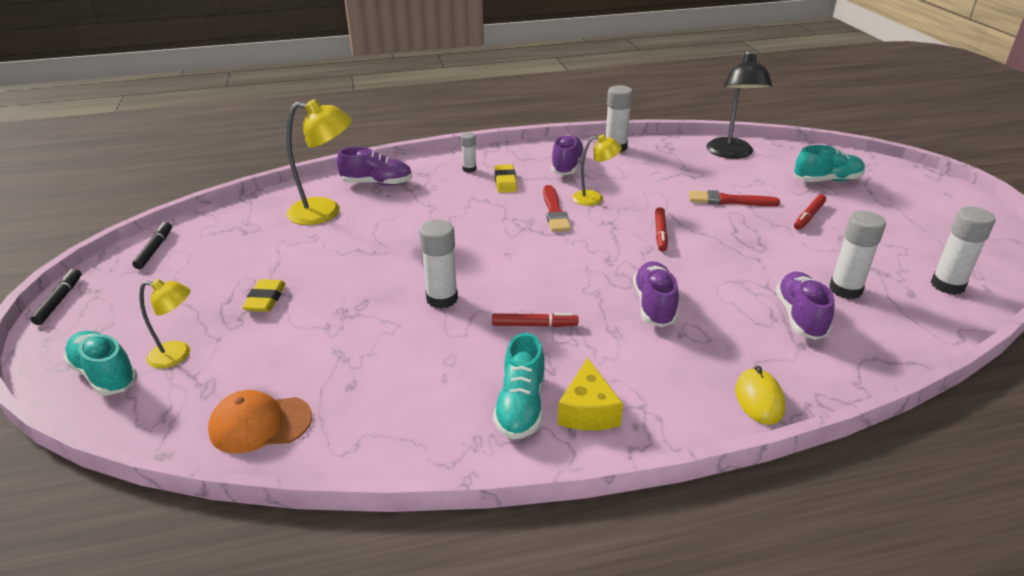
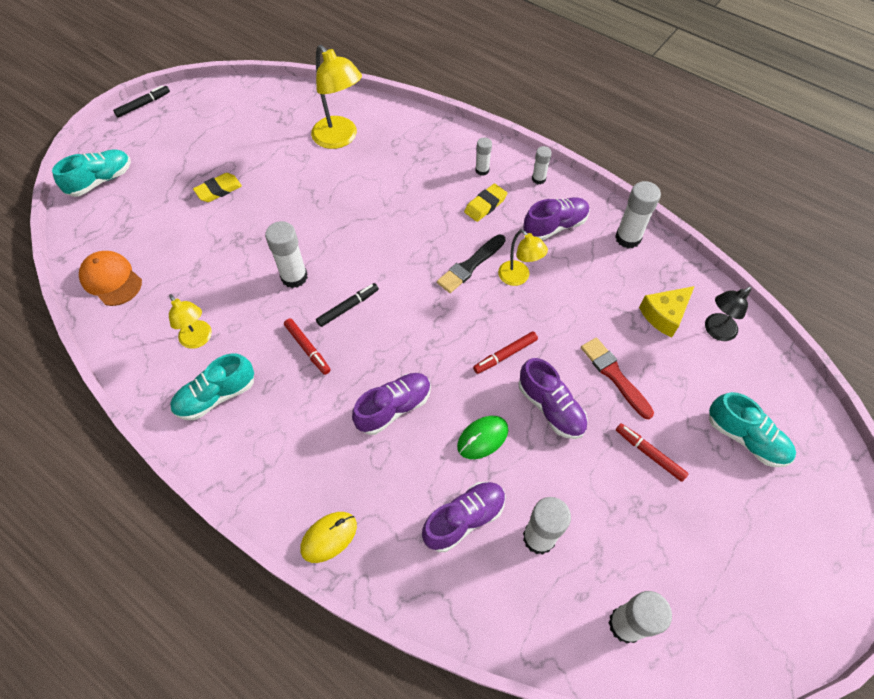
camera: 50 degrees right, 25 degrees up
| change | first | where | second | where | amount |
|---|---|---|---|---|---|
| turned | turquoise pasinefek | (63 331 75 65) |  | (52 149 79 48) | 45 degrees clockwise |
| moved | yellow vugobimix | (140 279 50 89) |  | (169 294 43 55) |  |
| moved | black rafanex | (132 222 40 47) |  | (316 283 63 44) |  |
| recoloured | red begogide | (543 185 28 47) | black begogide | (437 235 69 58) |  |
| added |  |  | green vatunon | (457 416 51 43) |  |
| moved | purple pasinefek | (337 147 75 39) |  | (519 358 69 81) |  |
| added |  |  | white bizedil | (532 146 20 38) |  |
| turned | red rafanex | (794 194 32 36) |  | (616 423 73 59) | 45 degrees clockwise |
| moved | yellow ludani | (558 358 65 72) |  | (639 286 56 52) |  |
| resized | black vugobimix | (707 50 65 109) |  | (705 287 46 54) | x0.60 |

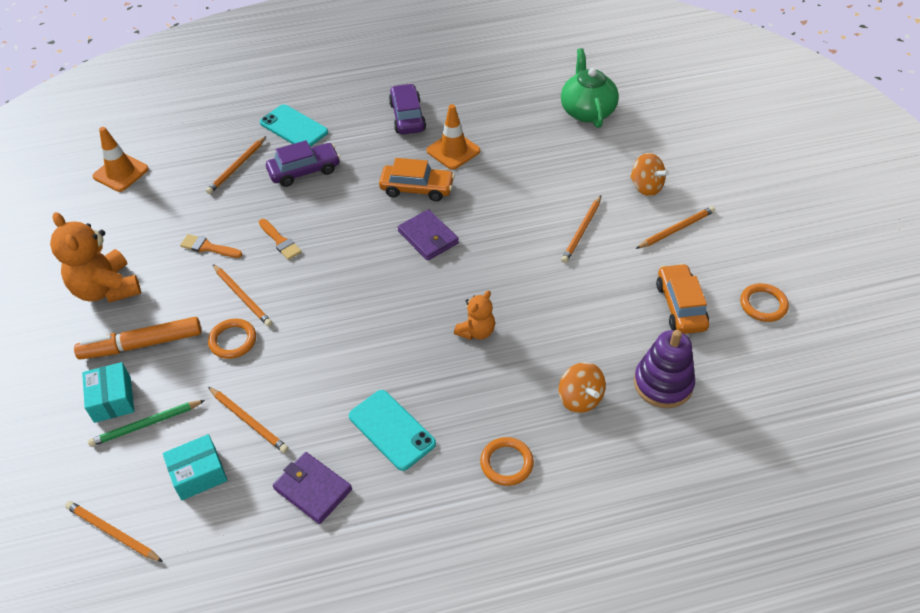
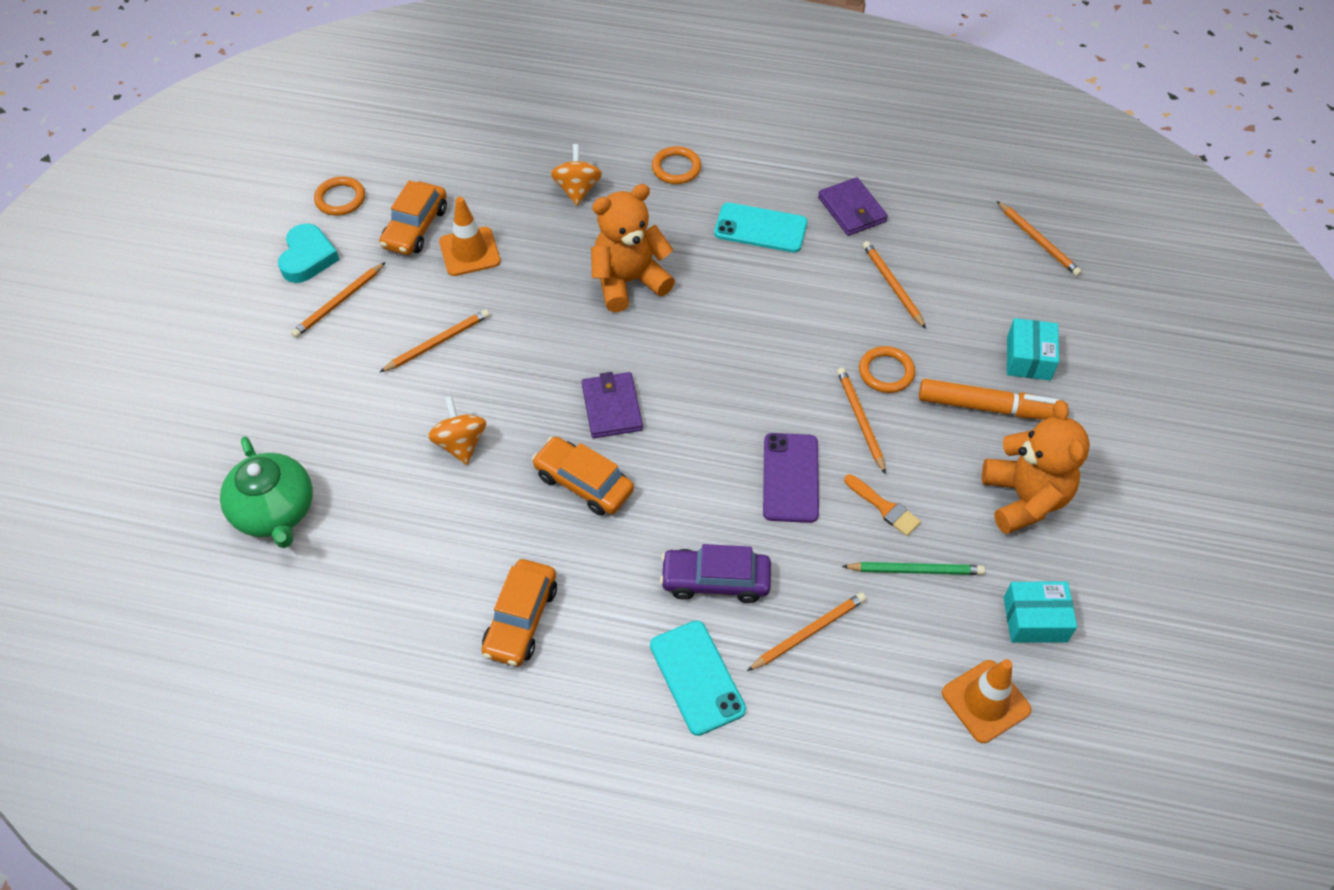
camera: 155 degrees left, 5 degrees up
| change | first | where | second | where | amount |
|---|---|---|---|---|---|
| turned | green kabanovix | (561 48 58 80) |  | (220 436 93 112) | 45 degrees counterclockwise |
| added |  |  | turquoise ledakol | (278 224 62 59) |  |
| turned | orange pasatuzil | (636 206 79 43) |  | (291 262 95 76) | 45 degrees counterclockwise |
| moved | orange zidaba | (630 153 39 43) |  | (428 396 58 69) |  |
| moved | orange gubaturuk | (427 104 53 66) |  | (439 197 62 79) |  |
| recoloured | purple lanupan | (389 83 37 51) | orange lanupan | (482 559 75 107) |  |
| resized | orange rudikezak | (454 290 41 50) |  | (591 184 84 128) | x1.79 |
| turned | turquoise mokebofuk | (349 390 87 81) |  | (714 203 93 50) | 60 degrees counterclockwise |
| replaced | orange begogide | (259 219 43 41) | purple mokebofuk | (763 433 56 90) |  |
| moved | green pasatuzil | (88 400 117 47) |  | (841 562 144 13) |  |
| moved | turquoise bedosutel | (163 434 65 66) |  | (1004 582 73 61) |  |
| removed | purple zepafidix | (634 330 61 78) |  |  |  |

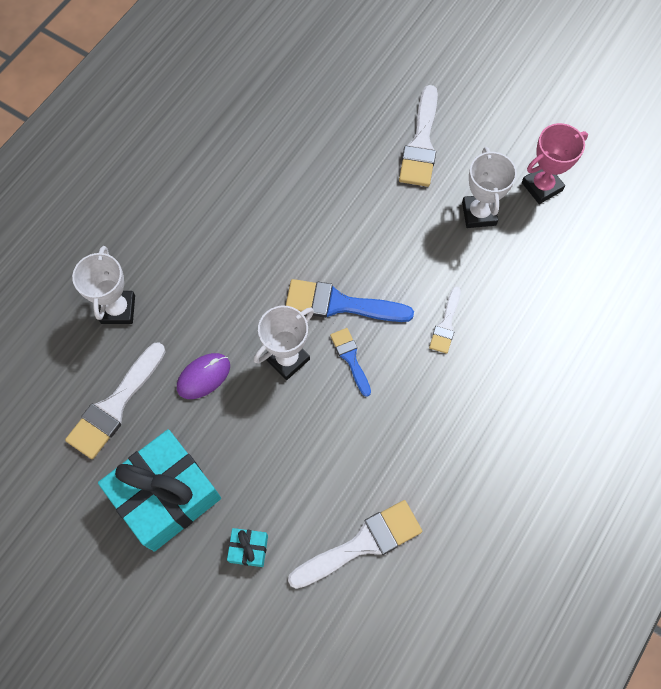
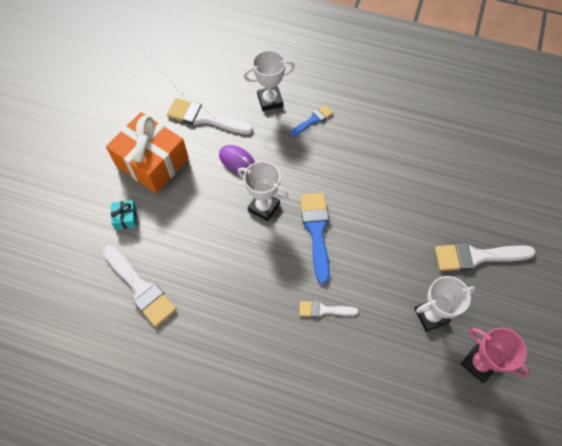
camera: 75 degrees right, 5 degrees down
| change | first | where | second | where | amount |
|---|---|---|---|---|---|
| recoloured | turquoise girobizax | (98 429 123 123) | orange girobizax | (106 112 83 81) |  |
| moved | blue begogide | (330 328 41 69) |  | (290 105 43 31) |  |

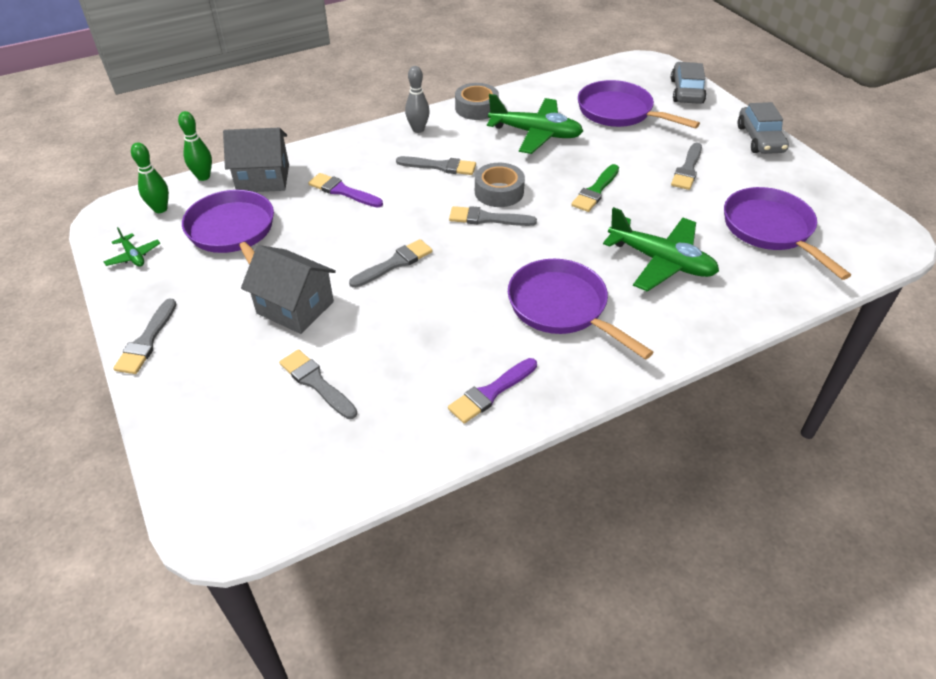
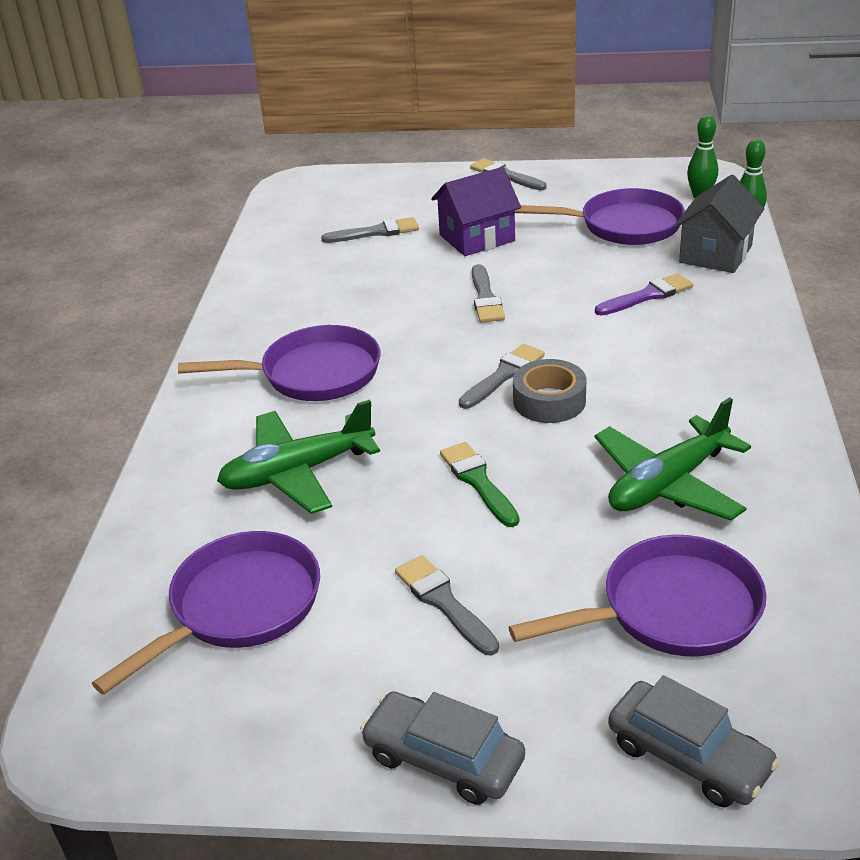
camera: 125 degrees right, 10 degrees down
| change | first | where | second | where | amount |
|---|---|---|---|---|---|
| turned | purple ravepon | (724 187 127 93) |  | (92 531 228 164) | 60 degrees counterclockwise |
| recoloured | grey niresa | (241 245 95 89) | purple niresa | (431 167 90 89) |  |
| removed | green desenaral | (104 227 57 40) |  |  |  |
| removed | grey begogide | (396 156 80 19) |  |  |  |
| removed | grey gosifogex | (405 66 25 67) |  |  |  |
| removed | purple begogide | (448 358 89 66) |  |  |  |
| removed | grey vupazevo | (455 83 44 37) |  |  |  |

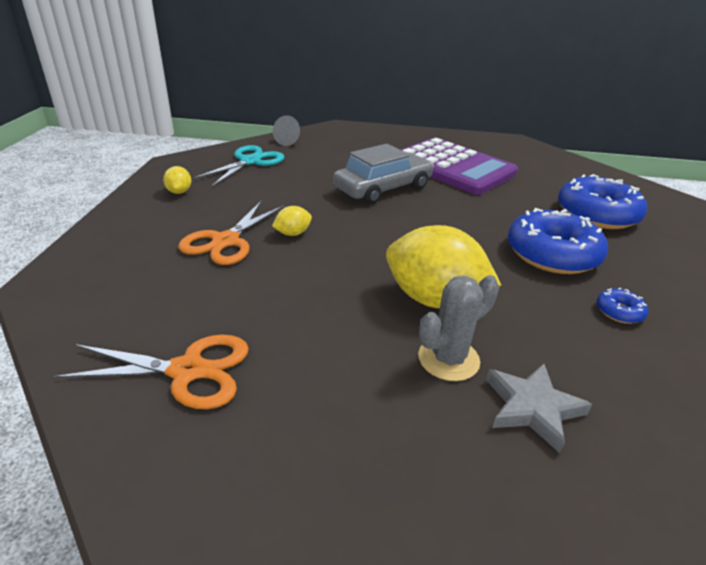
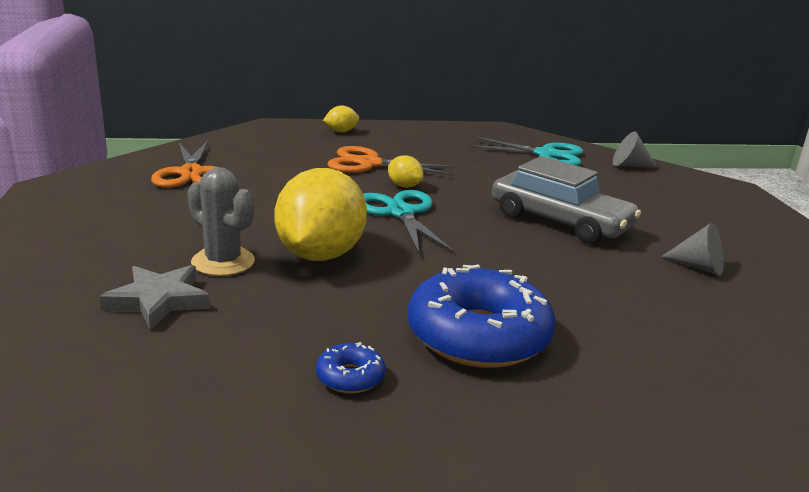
camera: 75 degrees right, 10 degrees down
| change | first | where | second | where | amount |
|---|---|---|---|---|---|
| moved | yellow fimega | (163 166 28 28) |  | (323 105 36 27) |  |
| added |  |  | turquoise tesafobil | (363 190 92 64) |  |
| replaced | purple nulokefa | (401 138 117 57) | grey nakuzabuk | (661 223 63 52) |  |
| removed | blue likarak | (558 174 89 55) |  |  |  |

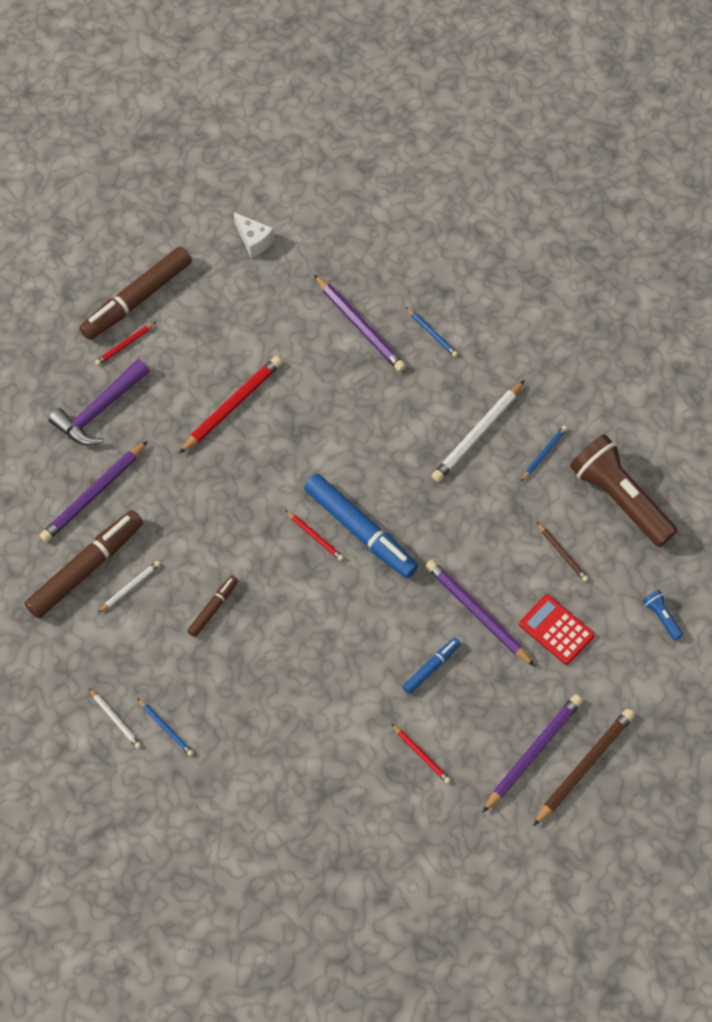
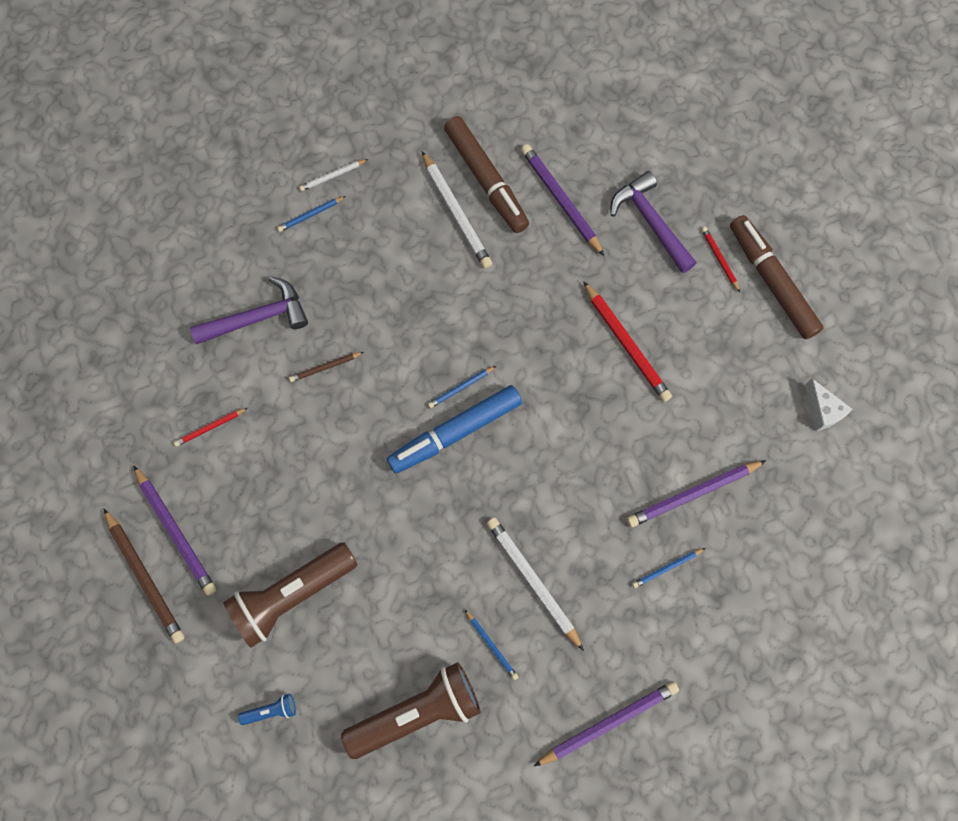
camera: 105 degrees right, 10 degrees up
| change | first | where | second | where | amount |
|---|---|---|---|---|---|
| added |  |  | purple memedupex | (190 276 118 68) |  |
| replaced | red nulokefa | (519 595 76 70) | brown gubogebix | (223 542 135 106) |  |
| moved | brown pasatuzil | (537 523 52 59) |  | (289 352 75 30) |  |
| resized | white pasatuzil | (98 561 62 52) |  | (422 151 70 117) | x1.89 |
| recoloured | red pasatuzil | (285 510 59 51) | blue pasatuzil | (428 366 68 42) |  |
| moved | purple pasatuzil | (426 560 109 106) |  | (534 681 145 85) |  |
| turned | white ludani | (234 212 40 46) |  | (805 379 48 52) | 90 degrees counterclockwise |
| removed | brown rafanex | (187 575 51 62) |  |  |  |
| removed | blue rafanex | (402 638 59 56) |  |  |  |

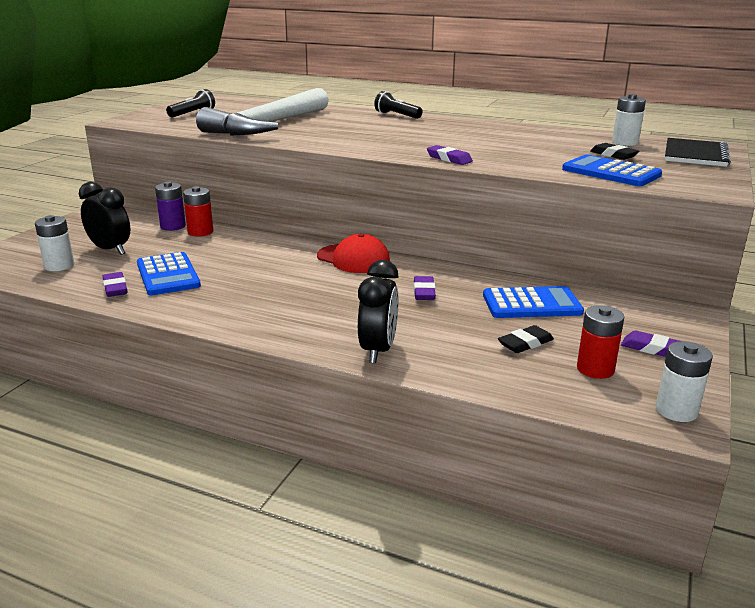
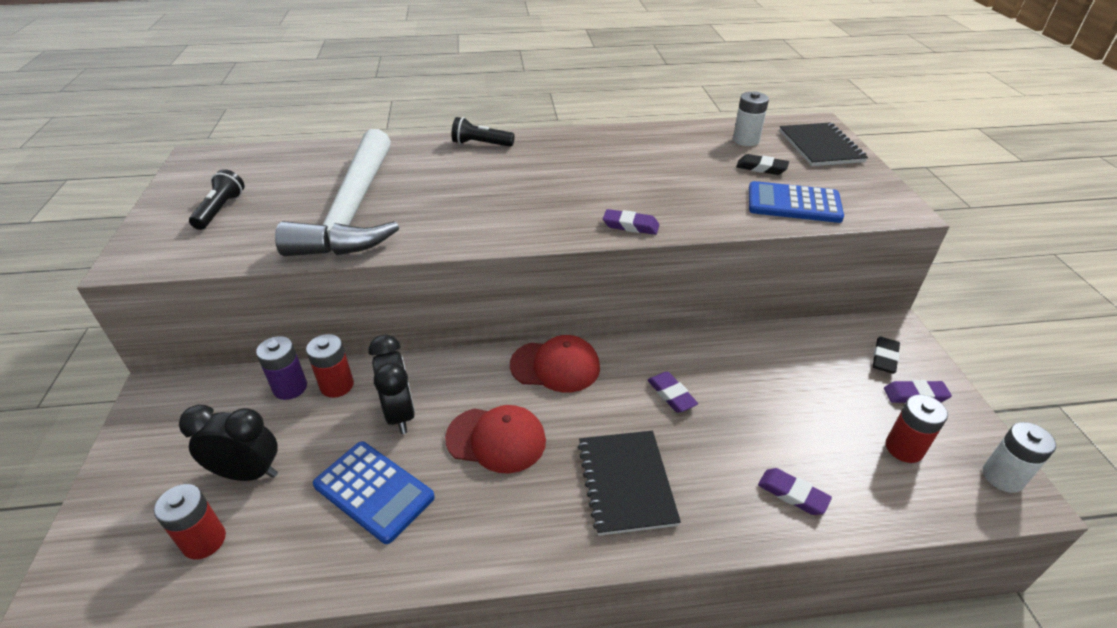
camera: 30 degrees left, 15 degrees up
| change | first | where | second | where | amount |
|---|---|---|---|---|---|
| recoloured | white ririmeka | (35 215 39 56) | red ririmeka | (154 484 72 75) |  |
| moved | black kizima | (358 260 40 103) |  | (368 334 47 100) |  |
| added |  |  | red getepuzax | (445 405 101 68) |  |
| added |  |  | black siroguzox | (578 431 103 105) |  |
| moved | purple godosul | (102 272 25 25) |  | (758 468 74 47) |  |
| moved | black godosul | (498 325 56 28) |  | (873 337 27 37) |  |
| removed | blue nulokefa | (483 286 101 32) |  |  |  |

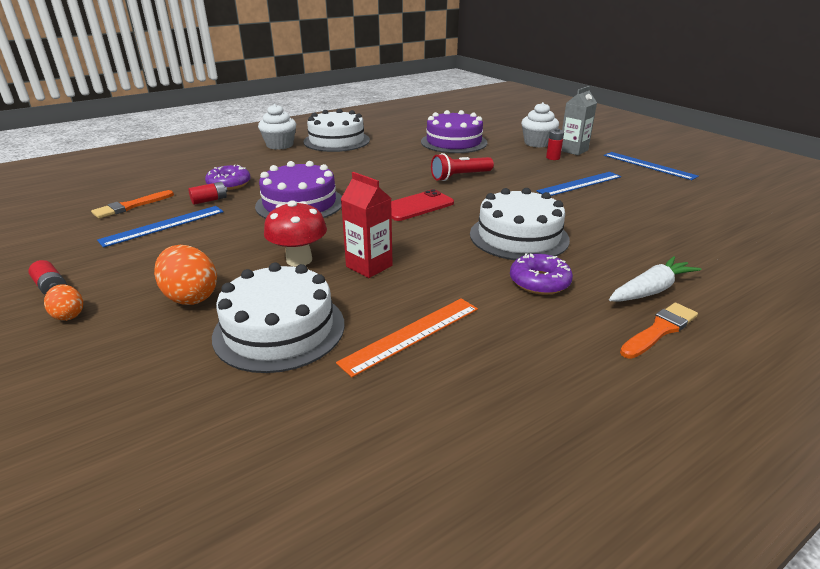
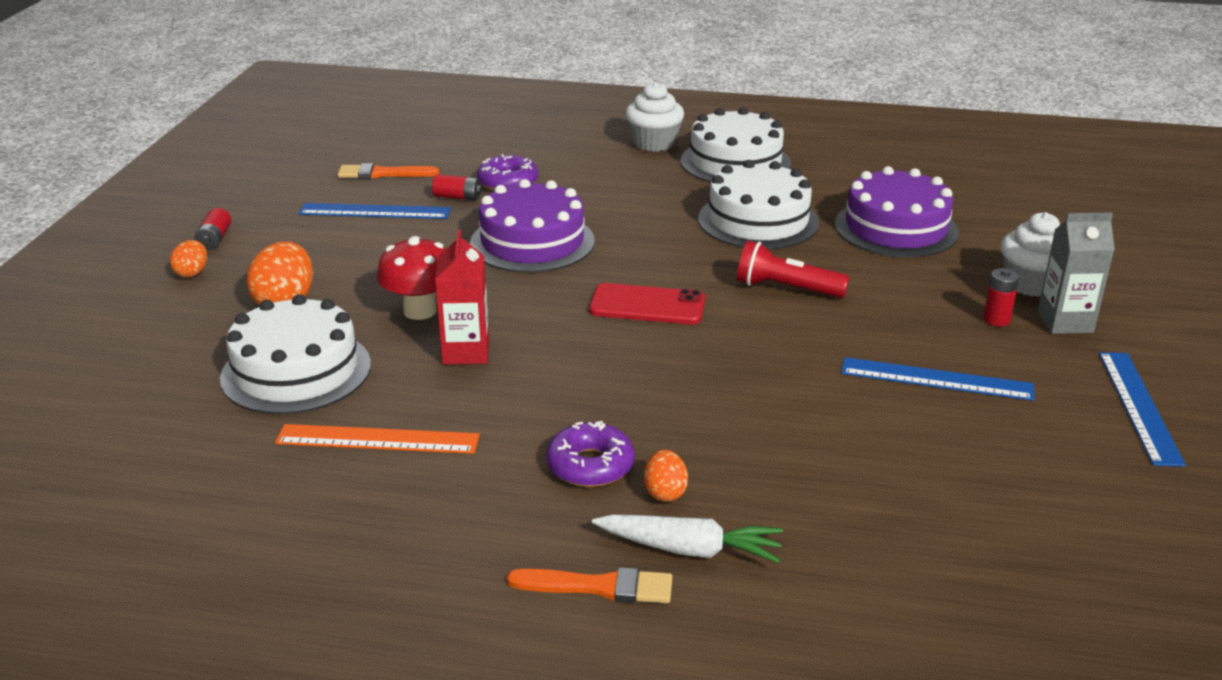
camera: 45 degrees right, 0 degrees up
| change | first | where | second | where | amount |
|---|---|---|---|---|---|
| added |  |  | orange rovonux | (644 450 44 52) |  |
| moved | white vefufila | (470 188 100 72) |  | (698 160 121 89) |  |

